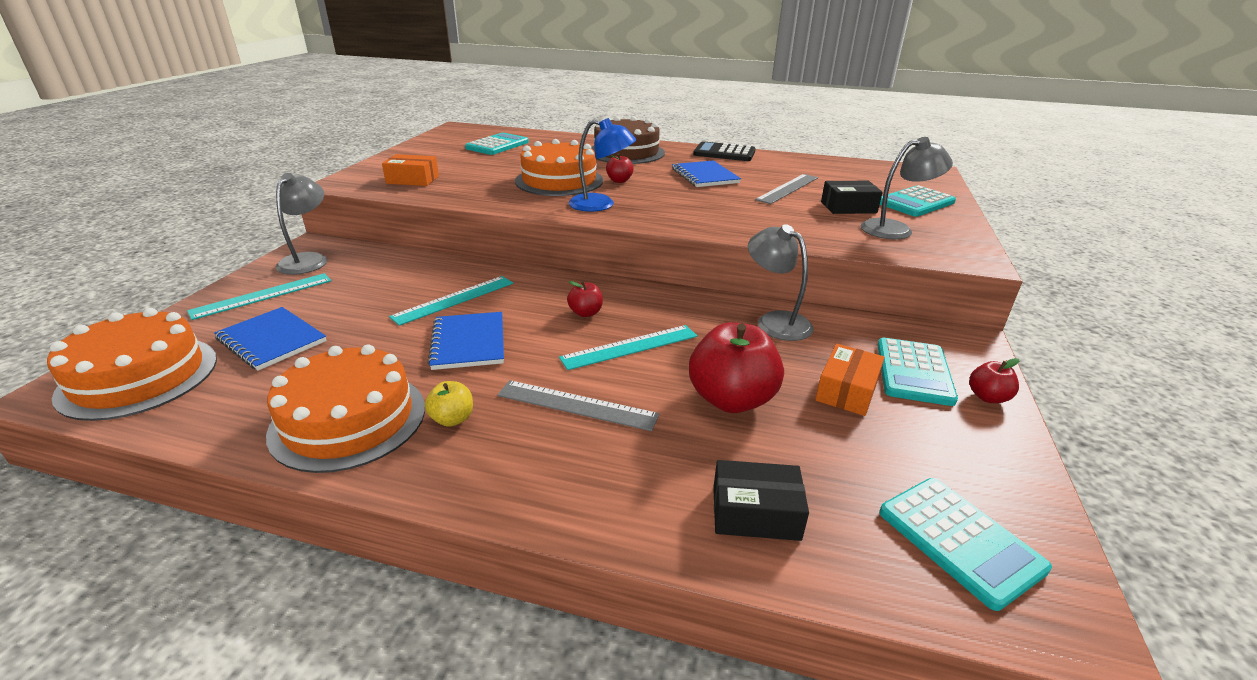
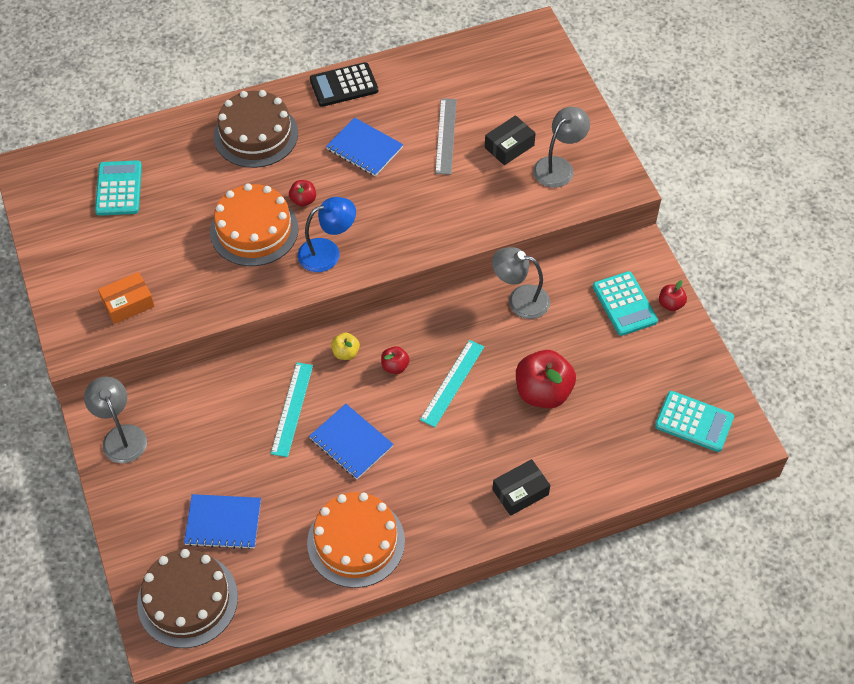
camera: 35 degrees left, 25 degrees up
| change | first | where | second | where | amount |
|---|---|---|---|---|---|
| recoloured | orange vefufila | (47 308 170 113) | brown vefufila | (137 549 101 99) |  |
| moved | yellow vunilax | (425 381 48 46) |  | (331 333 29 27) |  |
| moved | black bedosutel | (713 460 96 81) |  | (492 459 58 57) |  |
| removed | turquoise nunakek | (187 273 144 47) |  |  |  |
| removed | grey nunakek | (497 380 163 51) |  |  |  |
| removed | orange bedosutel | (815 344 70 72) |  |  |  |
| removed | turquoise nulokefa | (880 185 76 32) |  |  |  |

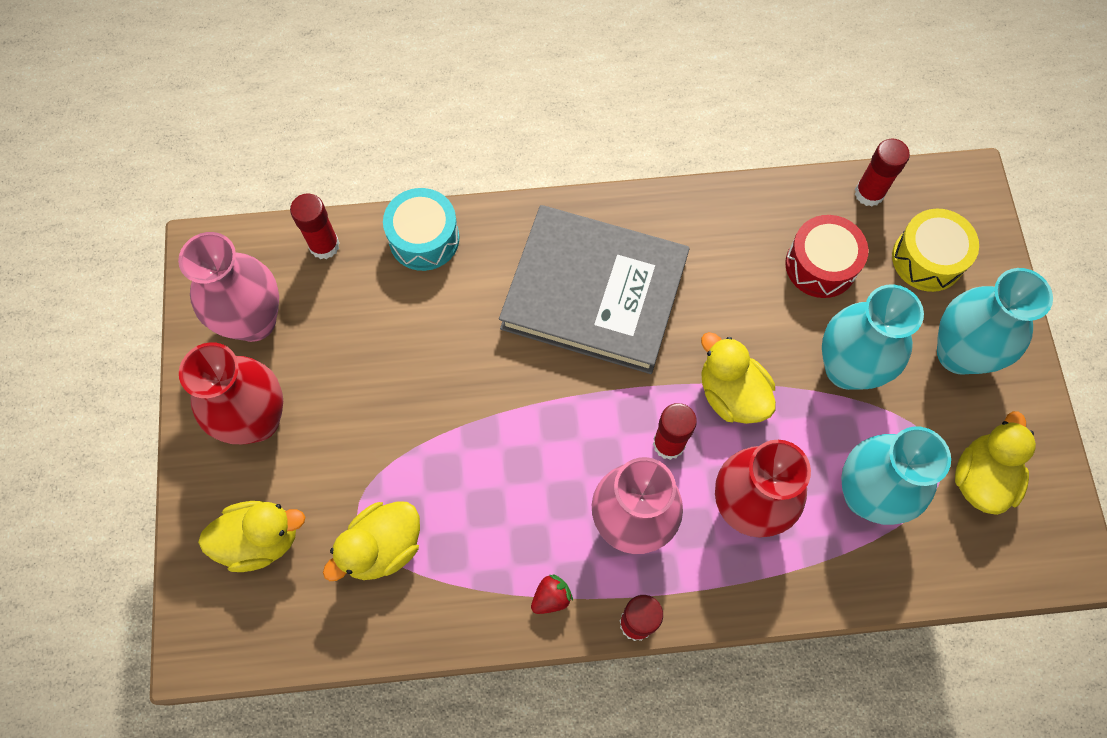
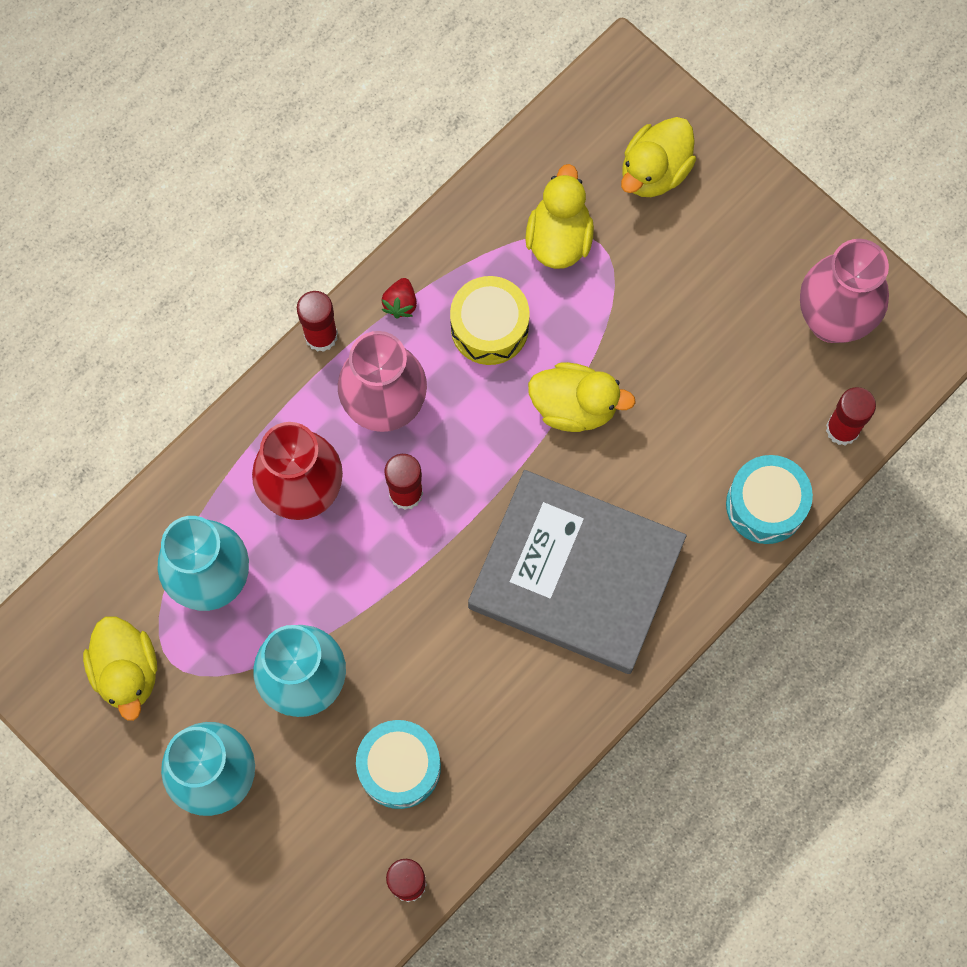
camera: 140 degrees right, 5 degrees up
| change | first | where | second | where | amount |
|---|---|---|---|---|---|
| recoloured | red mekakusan | (785 215 83 83) | turquoise mekakusan | (356 720 85 89) |  |
| moved | yellow mekakusan | (892 208 87 84) |  | (450 276 80 89) |  |
| turned | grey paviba | (499 205 191 169) |  | (468 470 219 204) | 45 degrees clockwise |
| moved | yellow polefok | (701 332 75 92) |  | (528 362 108 70) |  |
| removed | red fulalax | (179 342 104 102) |  |  |  |

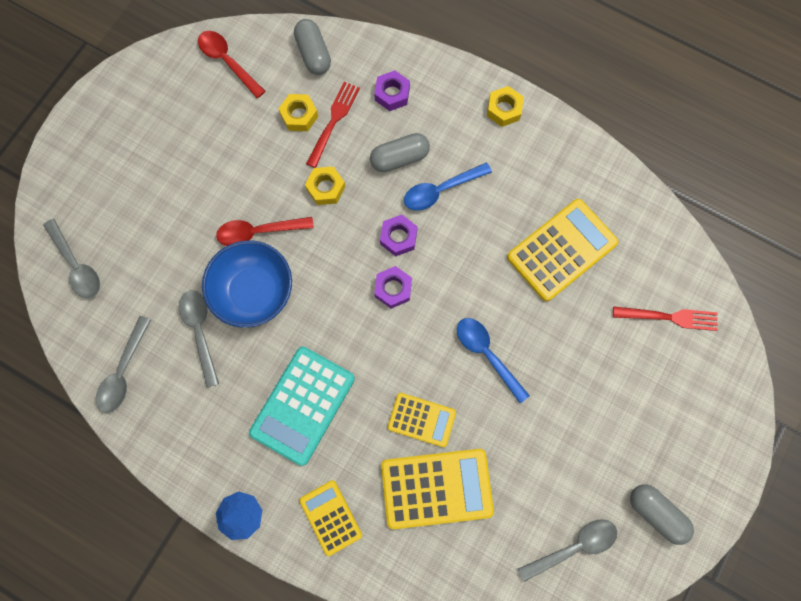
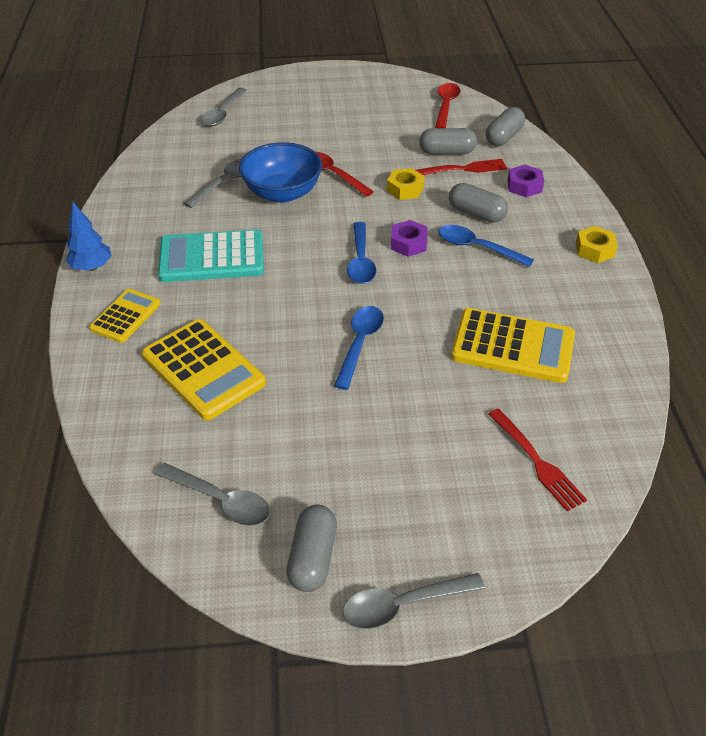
camera: 55 degrees right, 30 degrees down
| change | first | where | second | where | amount |
|---|---|---|---|---|---|
| moved | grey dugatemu | (96 316 55 97) |  | (343 573 142 56) |  |
| replaced | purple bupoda | (374 266 38 43) | blue dugatemu | (347 222 29 62) |  |
| replaced | yellow bupoda | (278 94 40 37) | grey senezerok | (419 128 58 26) |  |
| removed | yellow nulokefa | (388 393 68 54) |  |  |  |

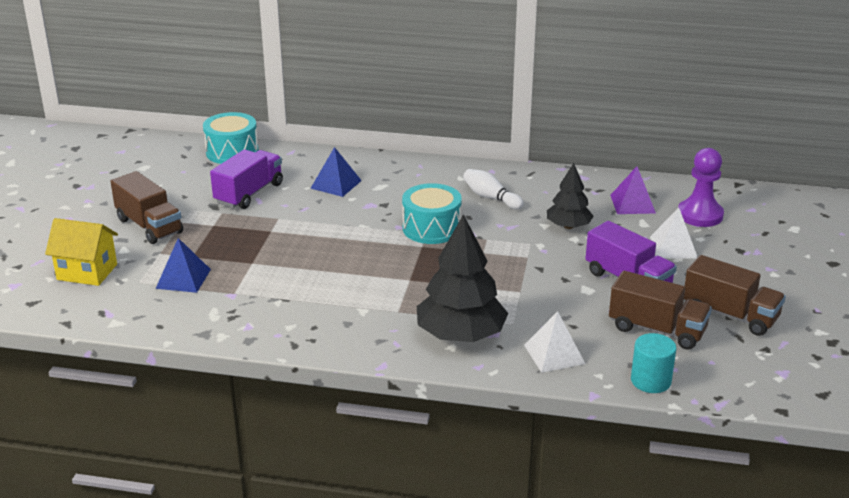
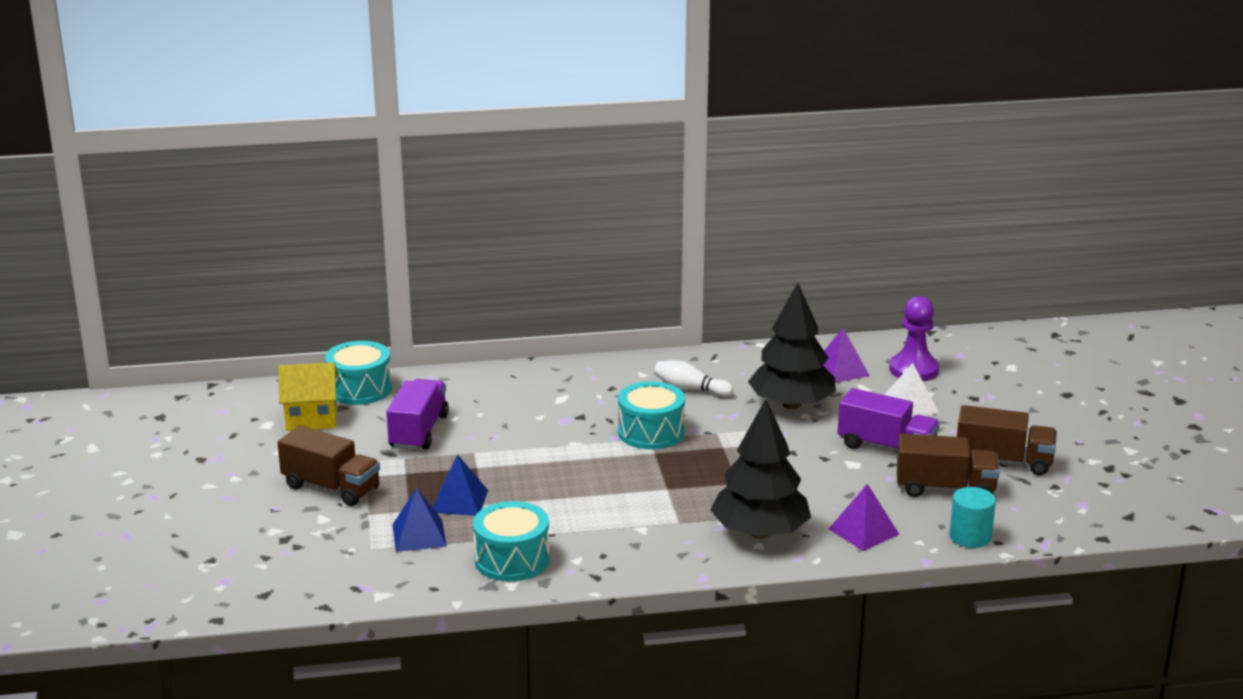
camera: 20 degrees left, 5 degrees down
| change | first | where | second | where | amount |
|---|---|---|---|---|---|
| moved | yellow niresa | (45 218 73 68) |  | (278 362 60 69) |  |
| moved | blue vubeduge | (310 147 52 50) |  | (433 454 55 62) |  |
| added |  |  | turquoise mekakusan | (473 501 77 80) |  |
| resized | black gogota | (547 163 47 66) |  | (748 283 88 126) | x1.69 |
| recoloured | white vubeduge | (524 311 61 62) | purple vubeduge | (829 484 70 67) |  |

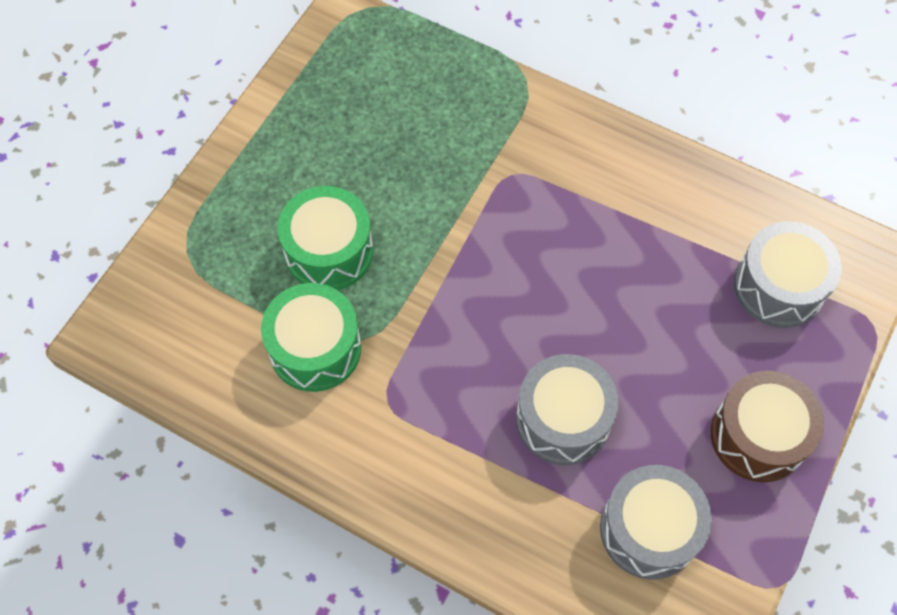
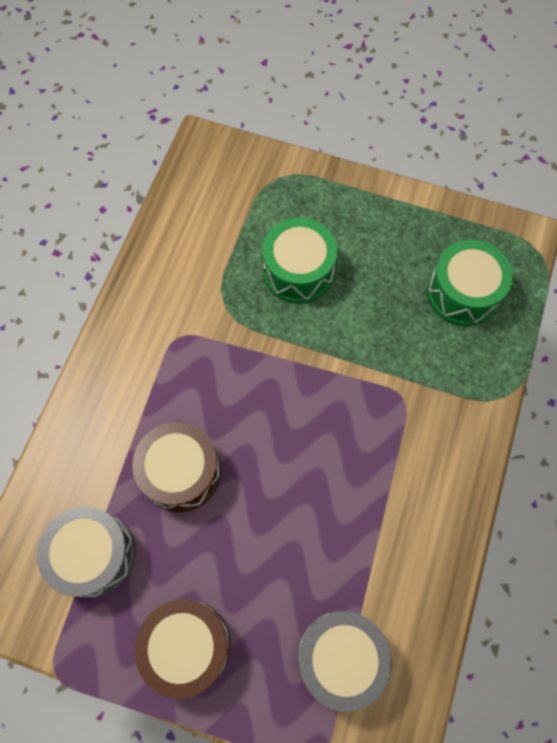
camera: 80 degrees right, 5 degrees up
| change | first | where | second | where | amount |
|---|---|---|---|---|---|
| recoloured | grey mekakusan | (516 354 103 111) | brown mekakusan | (132 422 89 90) |  |
| moved | green mekakusan | (261 283 100 109) |  | (427 240 86 86) |  |

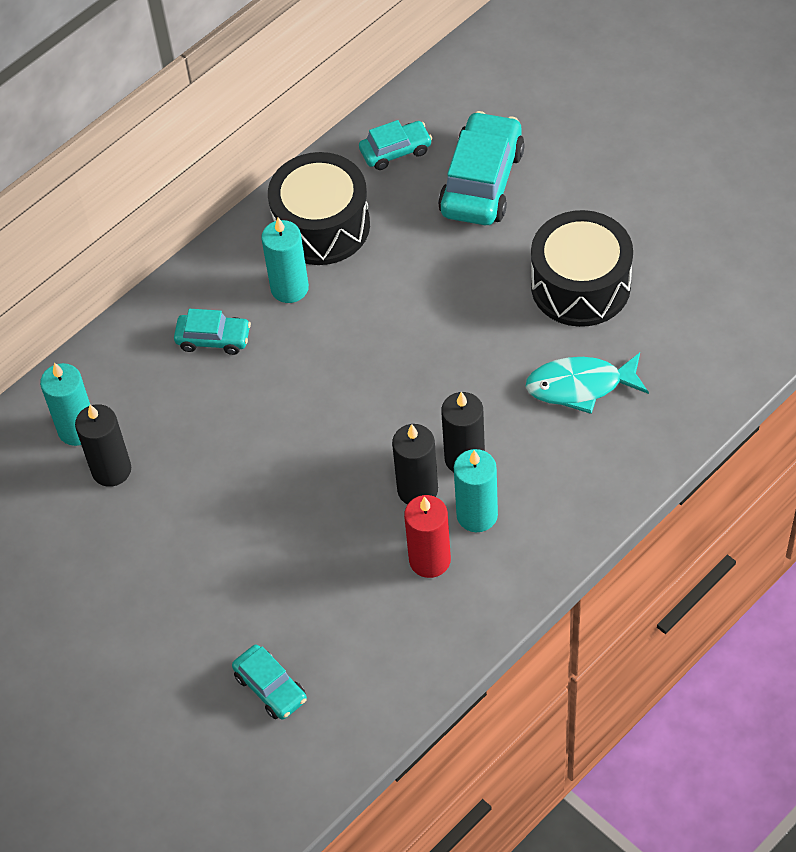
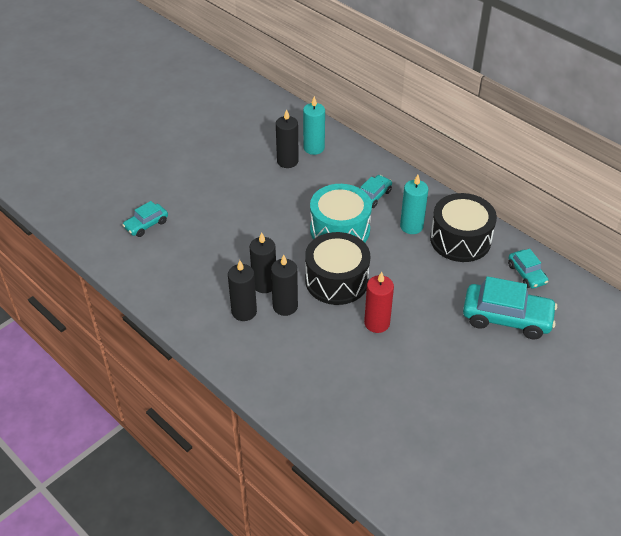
camera: 85 degrees right, 10 degrees down
| change | first | where | second | where | amount |
|---|---|---|---|---|---|
| recoloured | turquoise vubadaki | (454 449 44 83) | black vubadaki | (228 260 29 61) |  |
| moved | black mekakusan | (531 210 102 117) |  | (305 232 65 73) |  |
| added |  |  | turquoise mekakusan | (310 184 62 59) |  |
| turned | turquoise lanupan | (174 309 77 46) |  | (360 175 32 33) | 150 degrees counterclockwise |
| moved | red vubadaki | (404 495 47 83) |  | (364 272 30 61) |  |
| removed | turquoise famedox | (525 353 124 61) |  |  |  |

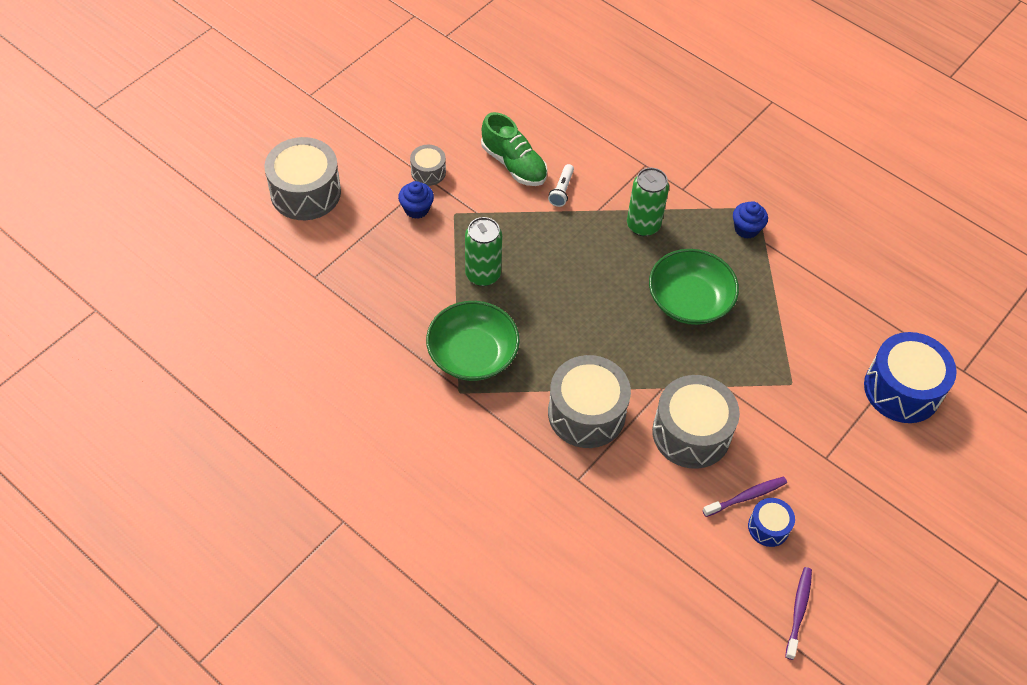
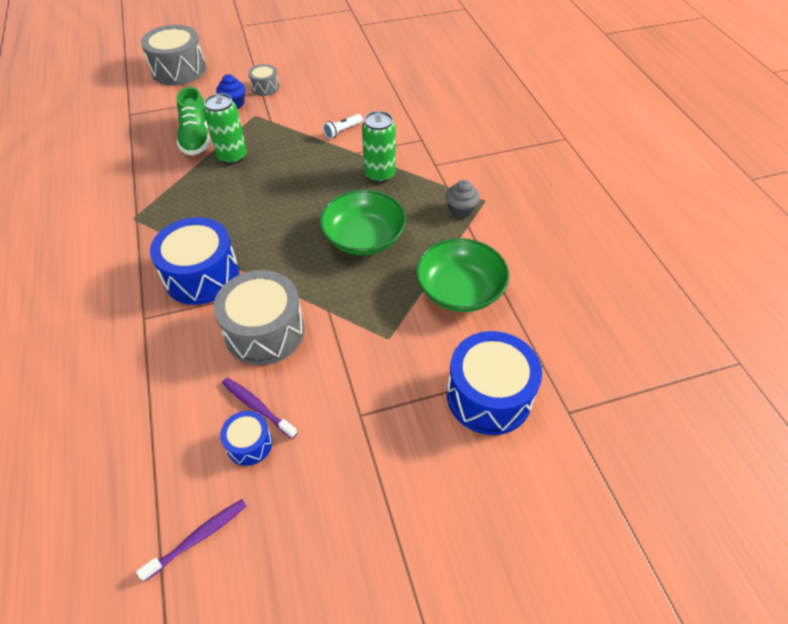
camera: 35 degrees right, 5 degrees down
| change | first | where | second | where | amount |
|---|---|---|---|---|---|
| recoloured | grey mekakusan | (548 355 83 93) | blue mekakusan | (150 217 89 88) |  |
| moved | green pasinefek | (481 112 67 74) |  | (177 87 33 69) |  |
| turned | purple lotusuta | (702 477 85 40) |  | (222 378 76 61) | 150 degrees counterclockwise |
| moved | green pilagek | (426 301 94 80) |  | (416 238 93 74) |  |
| recoloured | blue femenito | (733 201 35 38) | grey femenito | (446 180 34 38) |  |

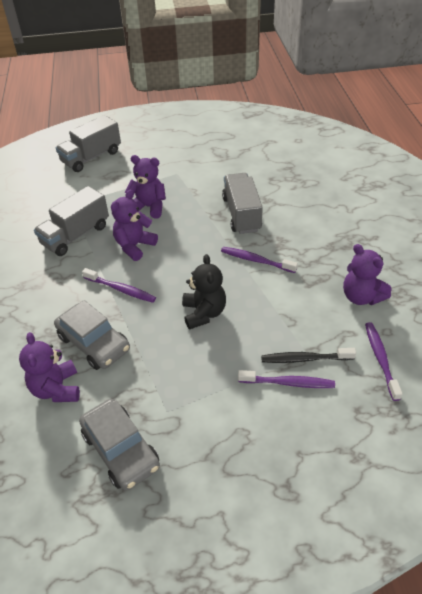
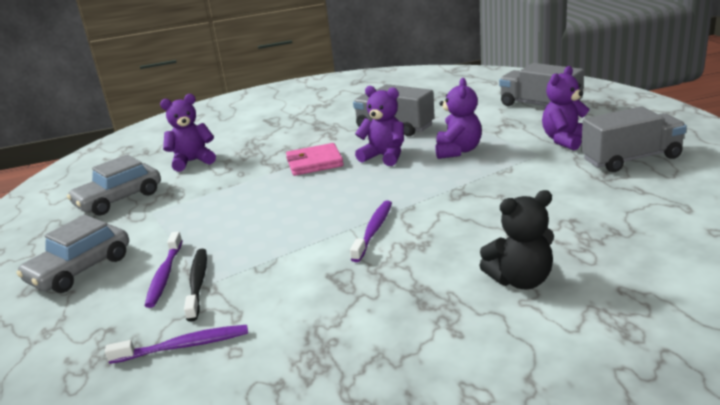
camera: 85 degrees right, 20 degrees down
| change | first | where | second | where | amount |
|---|---|---|---|---|---|
| moved | grey lanupan | (54 300 76 70) |  | (16 215 113 78) |  |
| replaced | purple lotusuta | (82 268 74 35) | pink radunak | (286 143 58 33) |  |
| moved | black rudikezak | (182 254 44 76) |  | (479 190 75 99) |  |
| moved | purple rudikezak | (343 244 49 61) |  | (542 66 47 84) |  |
| moved | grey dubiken | (222 173 41 61) |  | (581 106 106 66) |  |

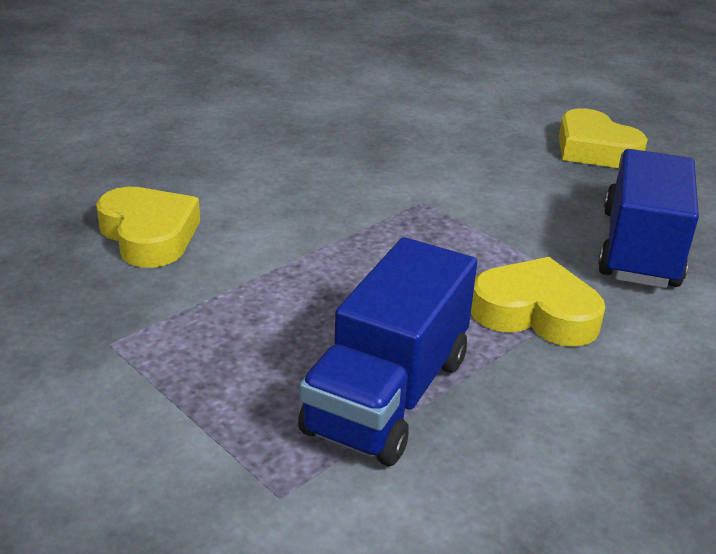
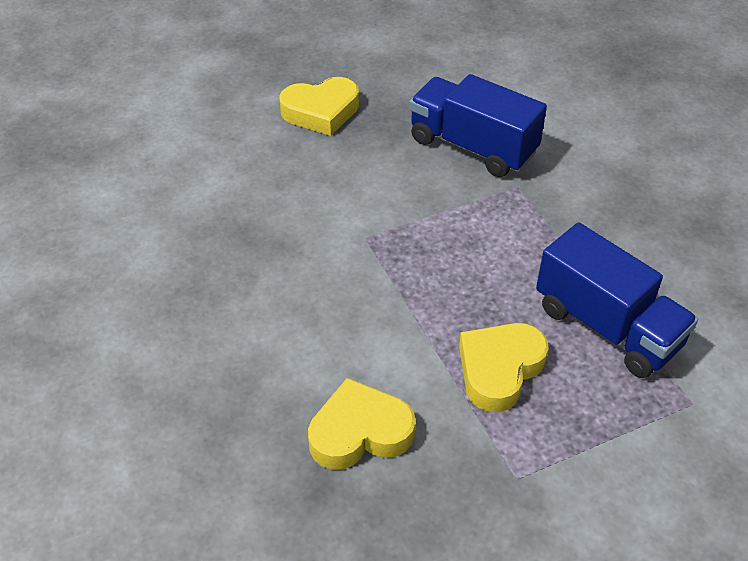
camera: 70 degrees left, 15 degrees up
| change | first | where | second | where | amount |
|---|---|---|---|---|---|
| moved | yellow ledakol | (471 257 134 90) |  | (459 323 90 89) |  |

